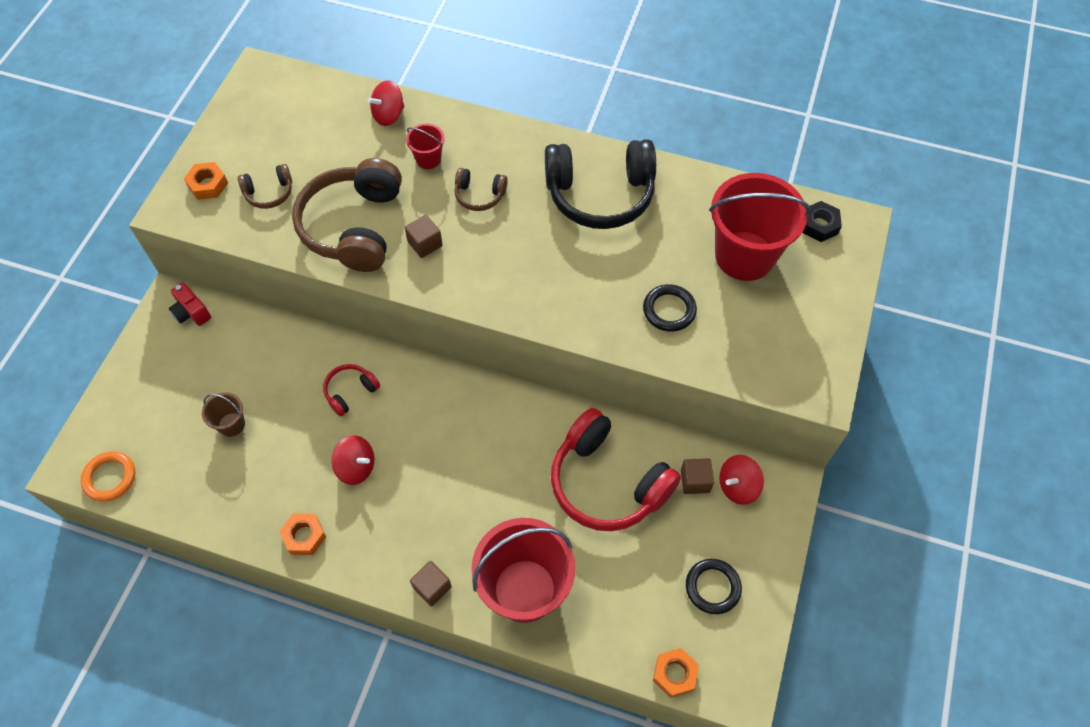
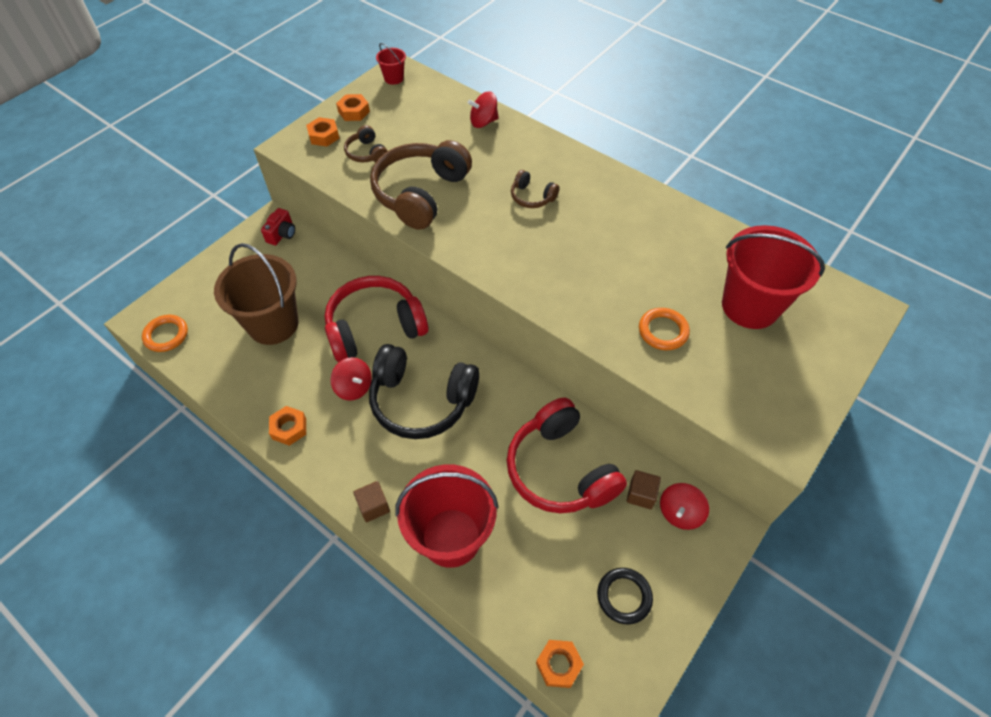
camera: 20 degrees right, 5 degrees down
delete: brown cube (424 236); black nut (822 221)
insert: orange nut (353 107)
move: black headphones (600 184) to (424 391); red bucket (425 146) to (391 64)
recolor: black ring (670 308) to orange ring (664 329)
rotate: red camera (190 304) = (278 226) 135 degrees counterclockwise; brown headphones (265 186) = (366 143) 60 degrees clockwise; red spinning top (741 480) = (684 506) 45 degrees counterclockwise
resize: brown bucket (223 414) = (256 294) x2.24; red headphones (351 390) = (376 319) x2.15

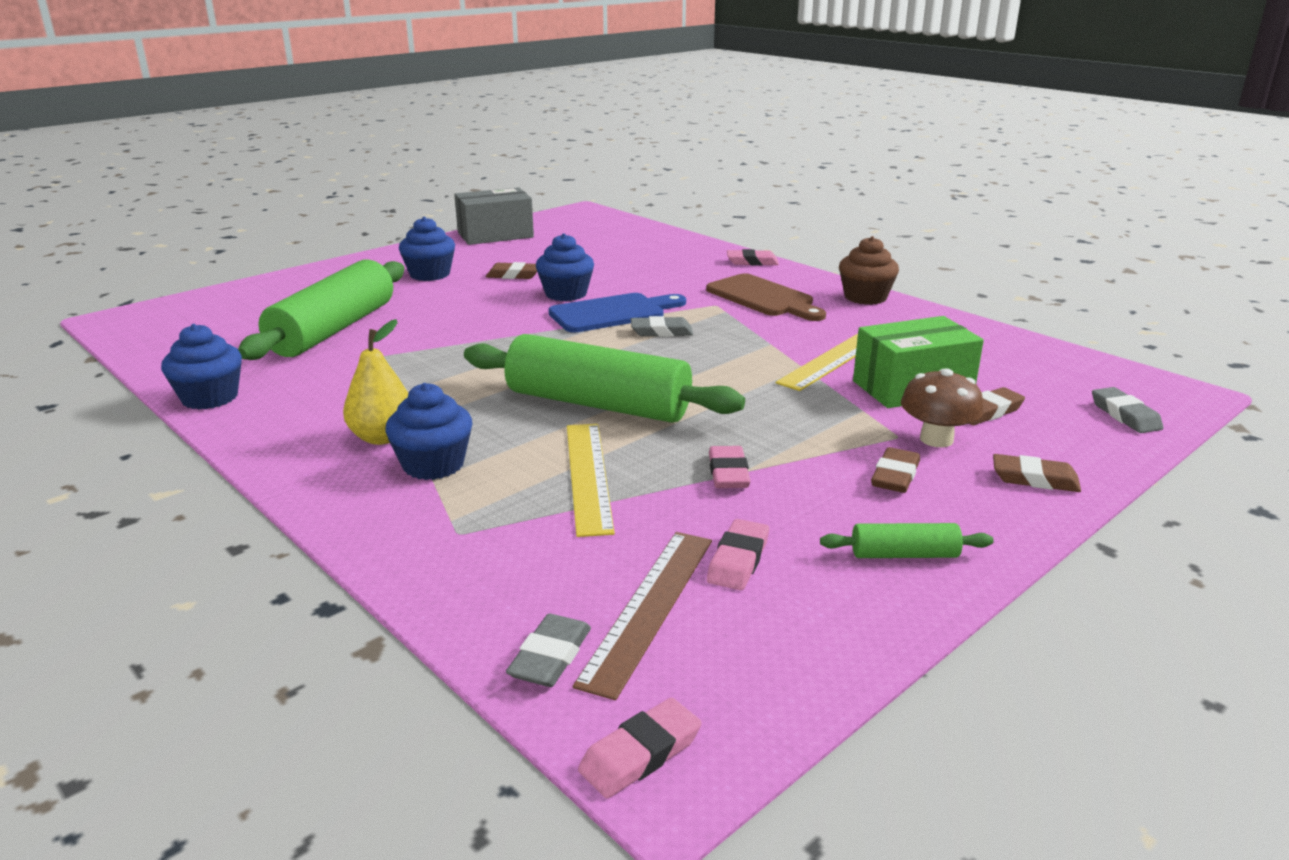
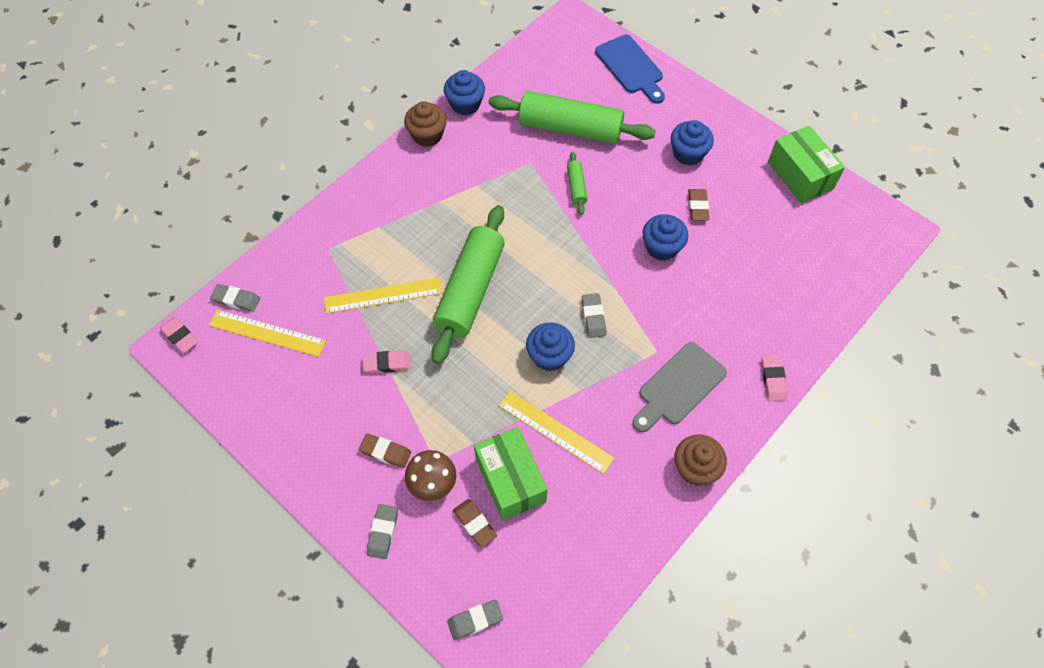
camera: 85 degrees right, 35 degrees up
delete: yellow pear (375 382); pink eraser (738 554)
insert: brown cupcake (425 124)
move: blue cupcake (429 431) to (550 346); green rolling pin (907 540) to (577 183); blue cutting board (617 313) to (630 69)
recolor: brown ruler (642 616) to yellow ruler (267 333); brown eraser (1037 473) to grey eraser (382 531); brown cutting board (766 297) to grey cutting board (679 387); grey box (494 216) to green box (806 164)

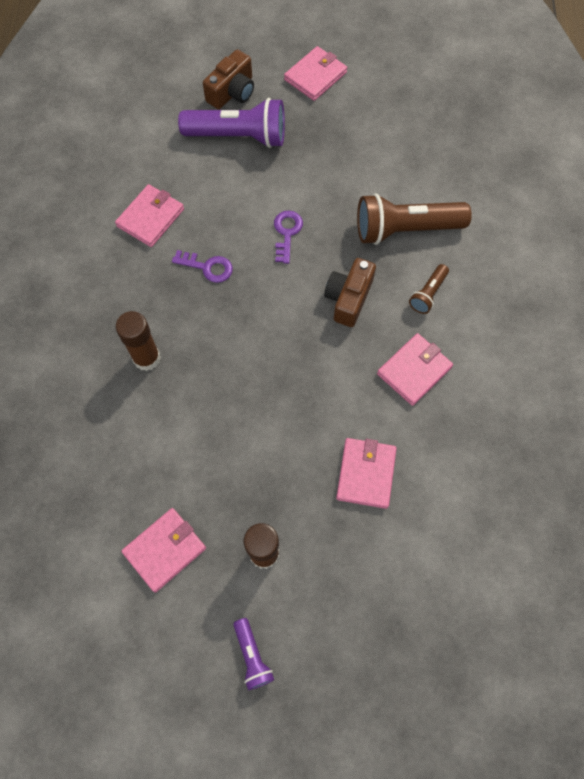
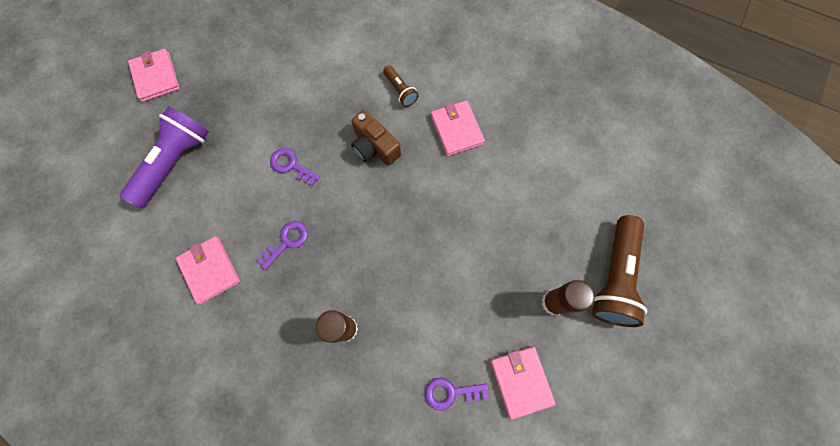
camera: 65 degrees left, 5 degrees up
delete: brown camera (228 79); purple flashlight (253 654); pink wallet (366 473)
insert: purple key (457 394)
move: brown flashlight (414 219) to (619 271)

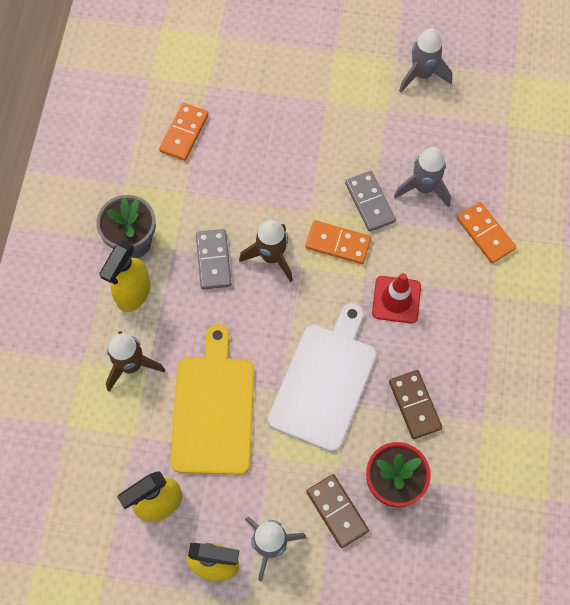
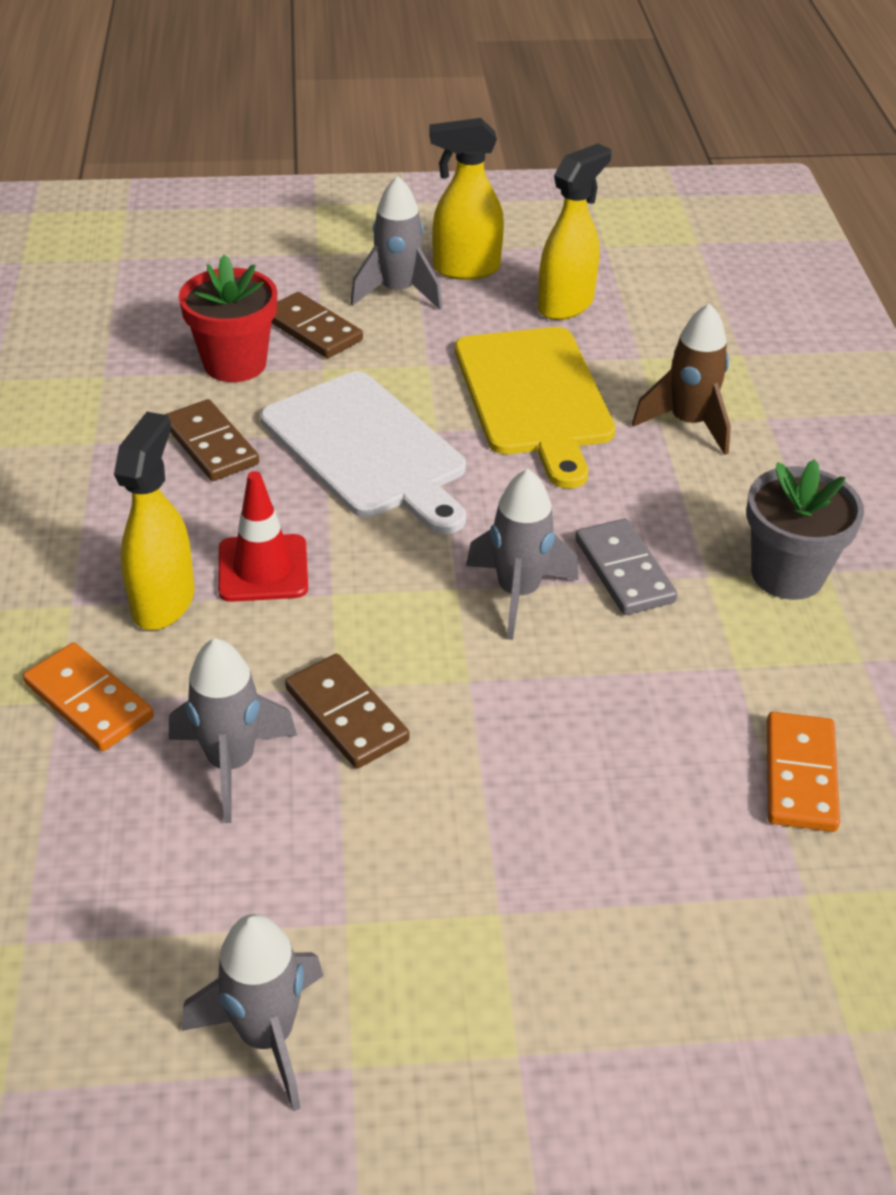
camera: 165 degrees right, 25 degrees down
delete: orange domino (338 242)
move: yellow spray bottle (125 276) to (154 521)
recolor: grey domino (370 201) to brown domino (347 711); brown rocket (266 251) to grey rocket (522 554)
rotate: white cutting board (322 377) = (363 452) 45 degrees counterclockwise

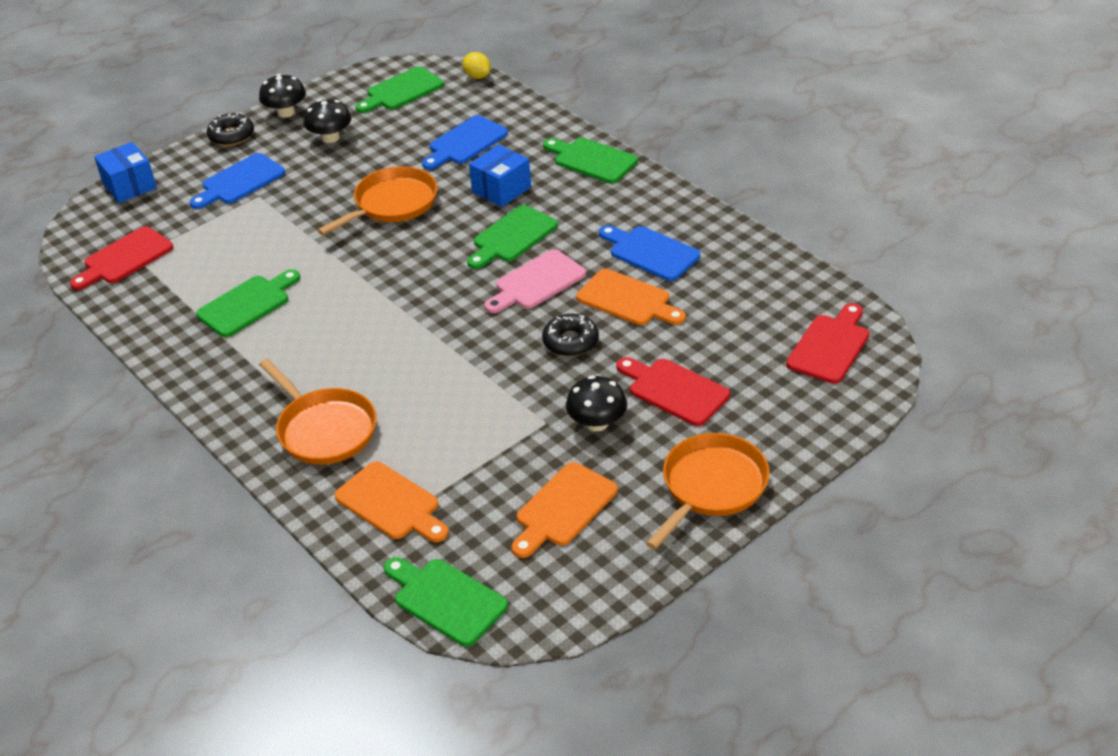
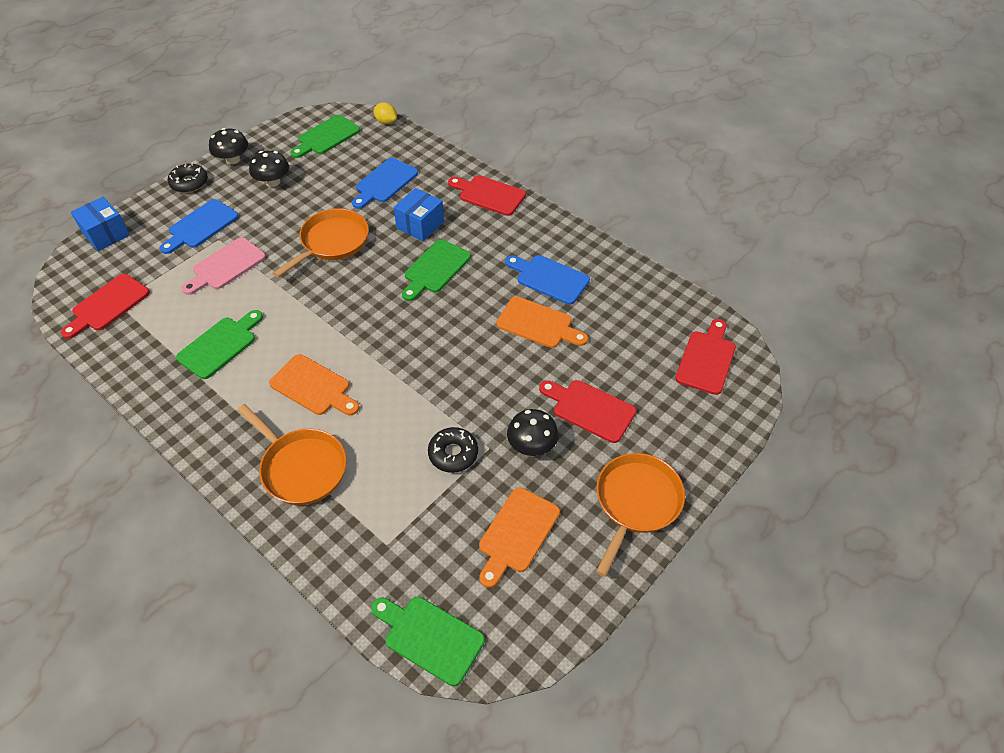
camera: 10 degrees left, 10 degrees up
move: pink cutting board (535 281) to (224 266); orange cutting board (391 501) to (314 384); black donut (570 335) to (453 450)
recolor: green cutting board (590 160) to red cutting board (487 195)

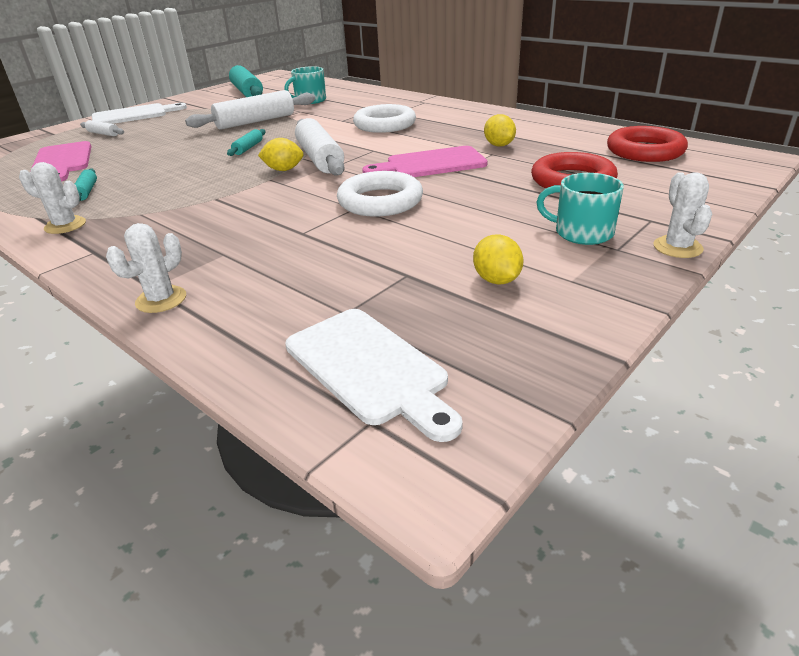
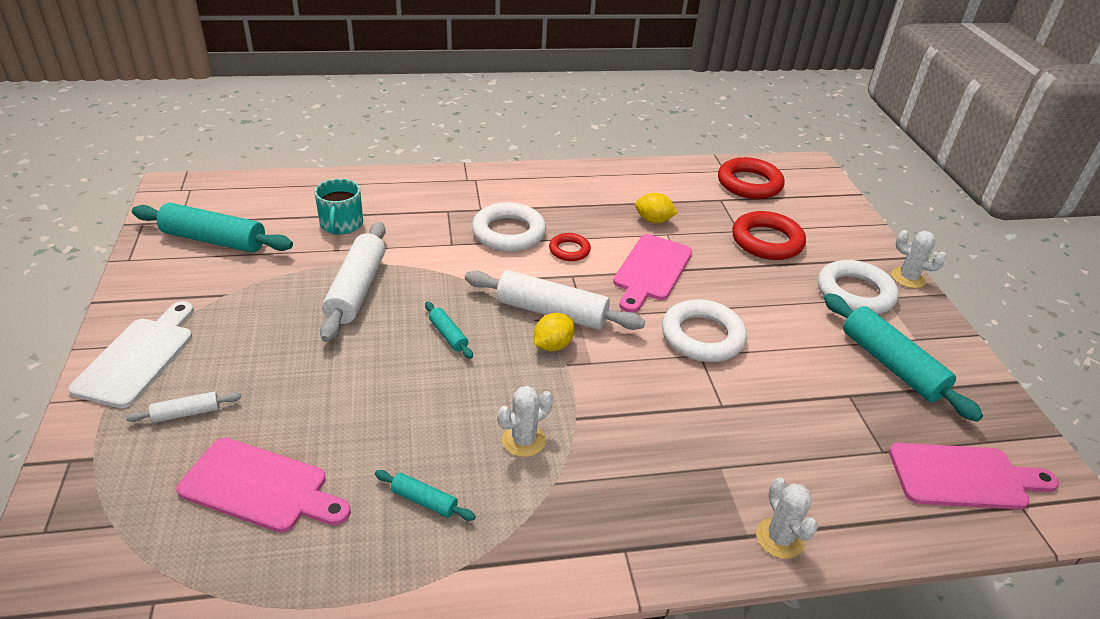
camera: 55 degrees left, 5 degrees up
insert: red ring (570 247)
move: white cactus (52 198) to (525 421)
replace: turquoise mug (580 209) to white ring (858 287); yellow lemon (498 259) to turquoise rolling pin (903 357)
recolor: white cutting board (374 375) to pink cutting board (974 476)

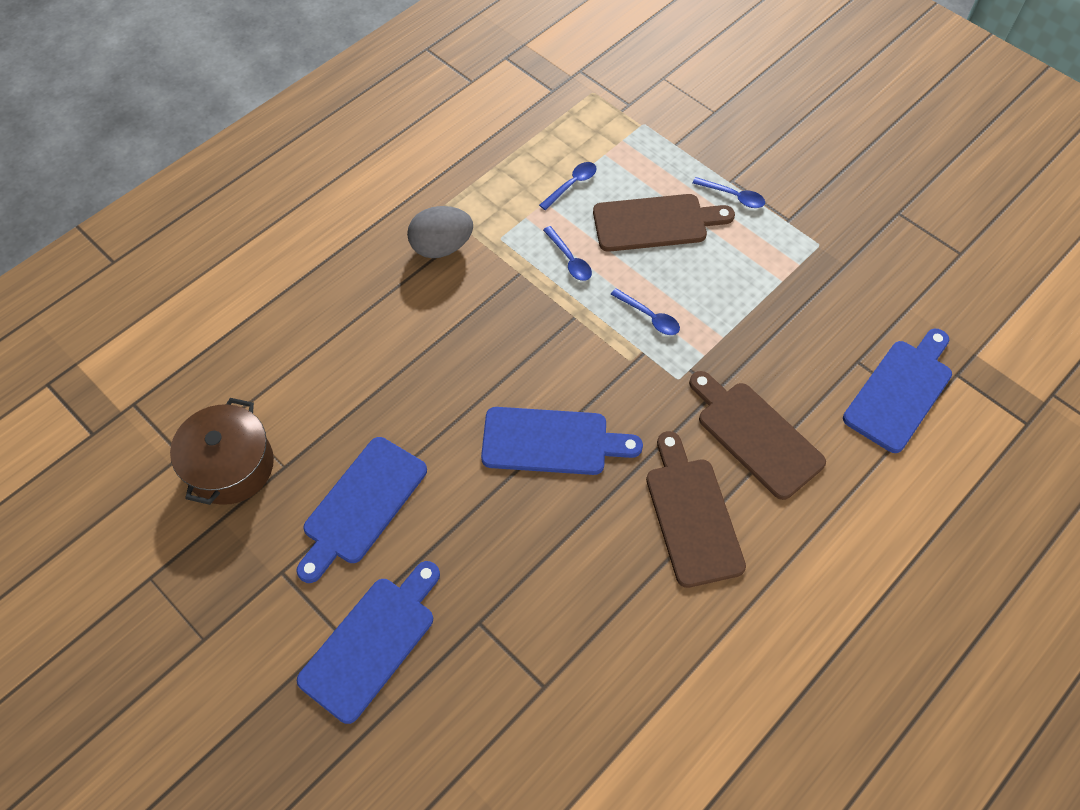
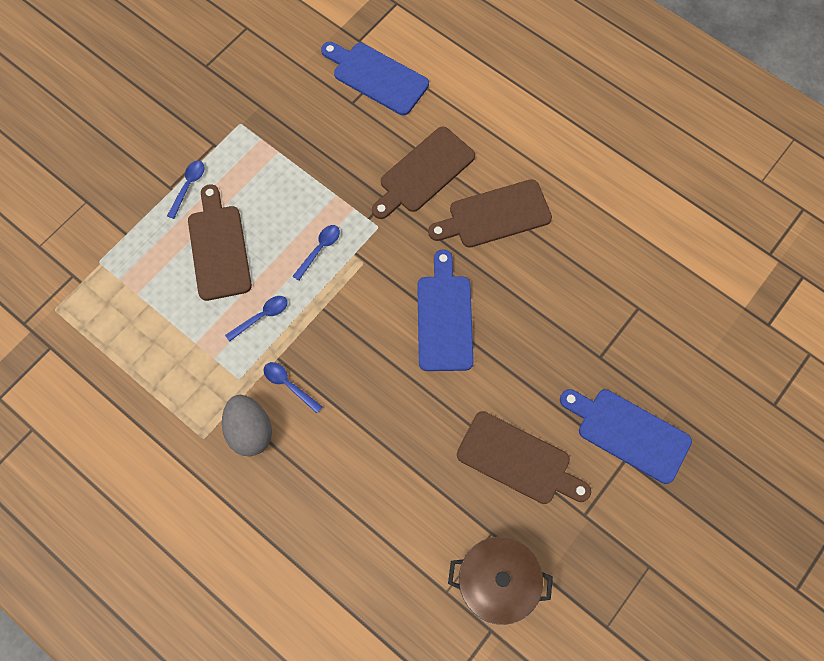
camera: 95 degrees left, 10 degrees up
move: blue spoon (568 186) to (292 387)
recolor: blue cutting board (361 510) to brown cutting board (524 457)

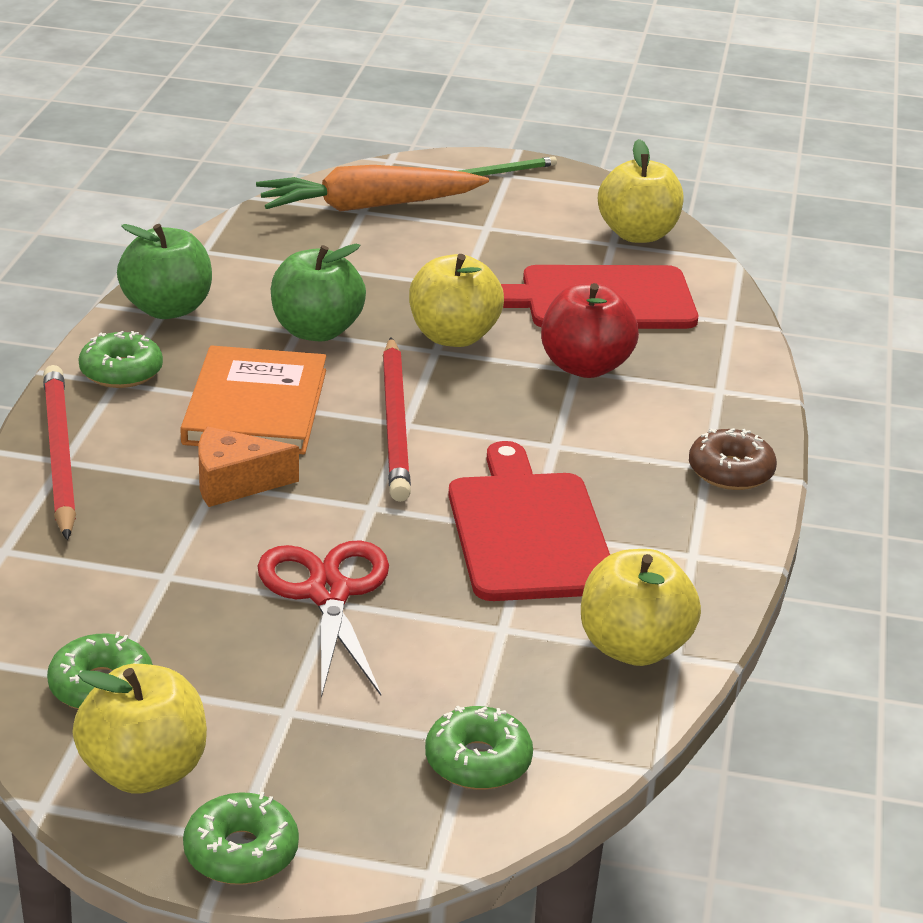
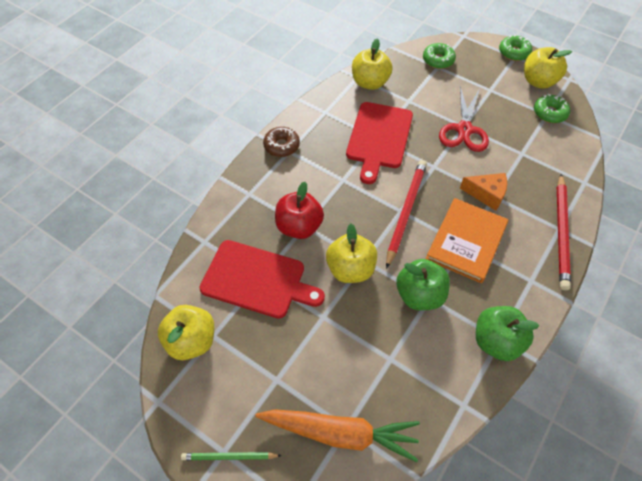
camera: 155 degrees left, 25 degrees up
delete: green donut (120 359)

